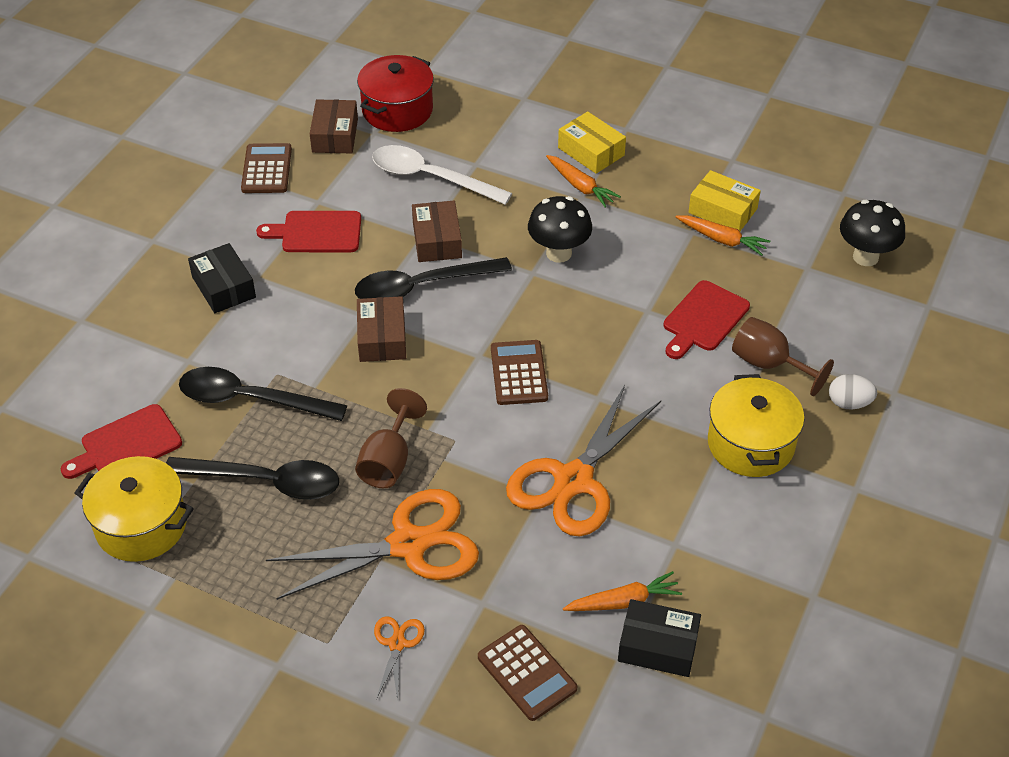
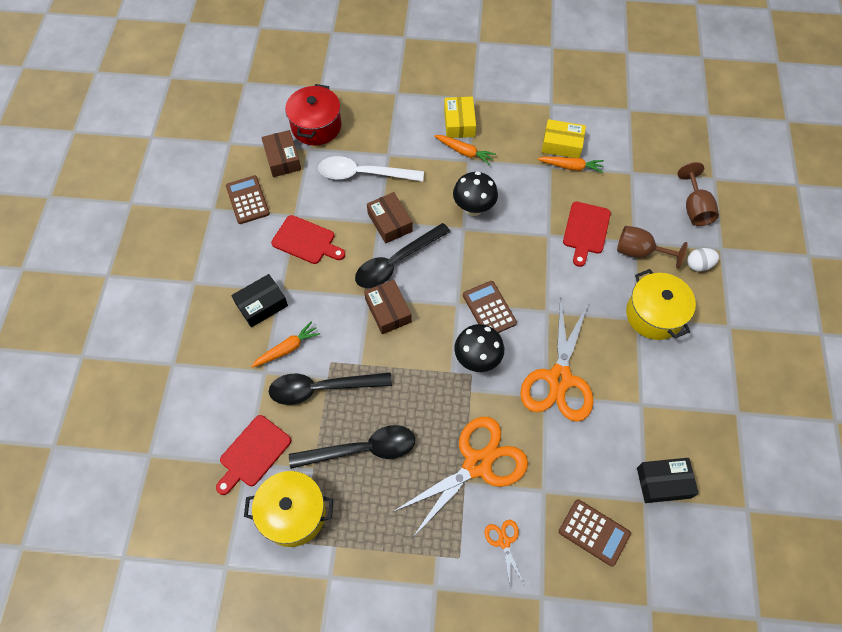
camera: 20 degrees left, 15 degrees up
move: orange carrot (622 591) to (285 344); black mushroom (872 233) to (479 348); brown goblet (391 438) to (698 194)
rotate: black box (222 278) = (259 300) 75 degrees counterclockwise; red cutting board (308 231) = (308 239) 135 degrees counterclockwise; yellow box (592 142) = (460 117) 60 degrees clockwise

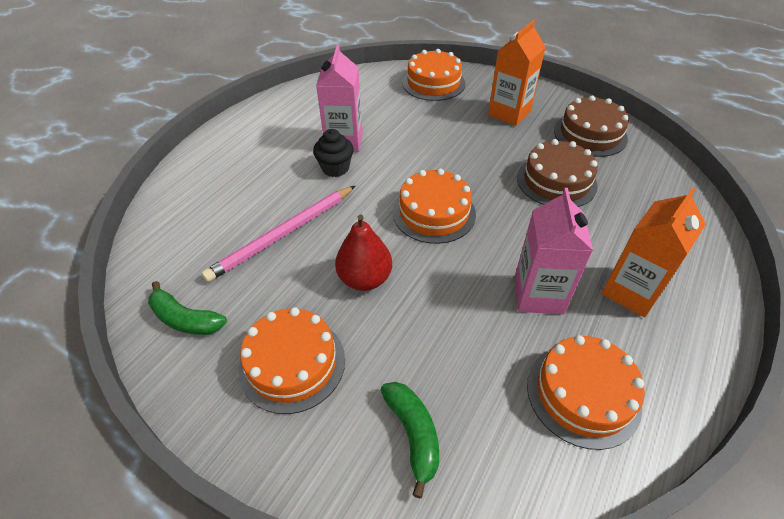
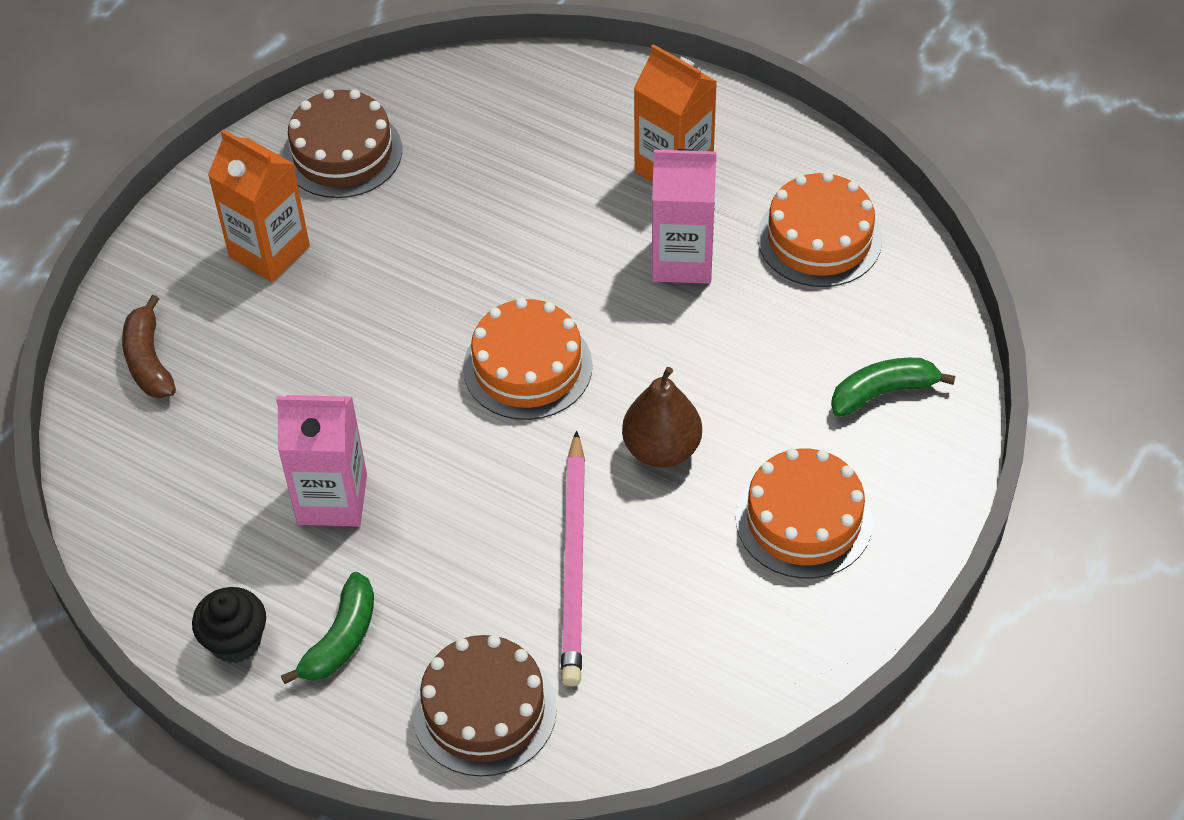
camera: 90 degrees left, 5 degrees up
move: black cupcake (333 153) to (229 625); green banana (187 308) to (327 628); brown cake (557 173) to (484 705)
replace: orange cake (433 75) to brown banana (149 346)
recolor: red pear (363 252) to brown pear (662 417)
rotate: pink pencil (278 234) = (573 559) 45 degrees clockwise

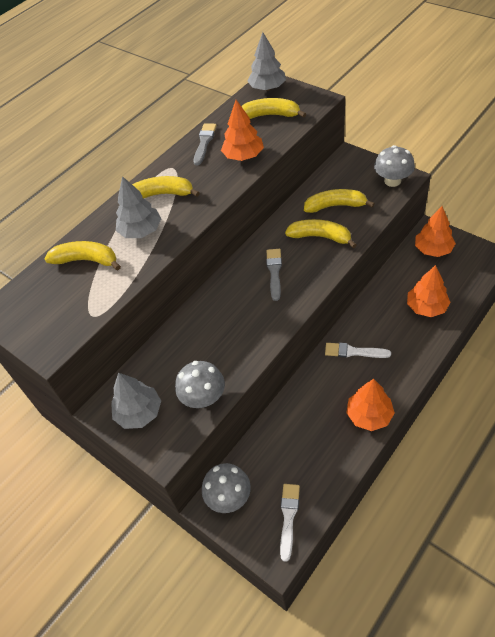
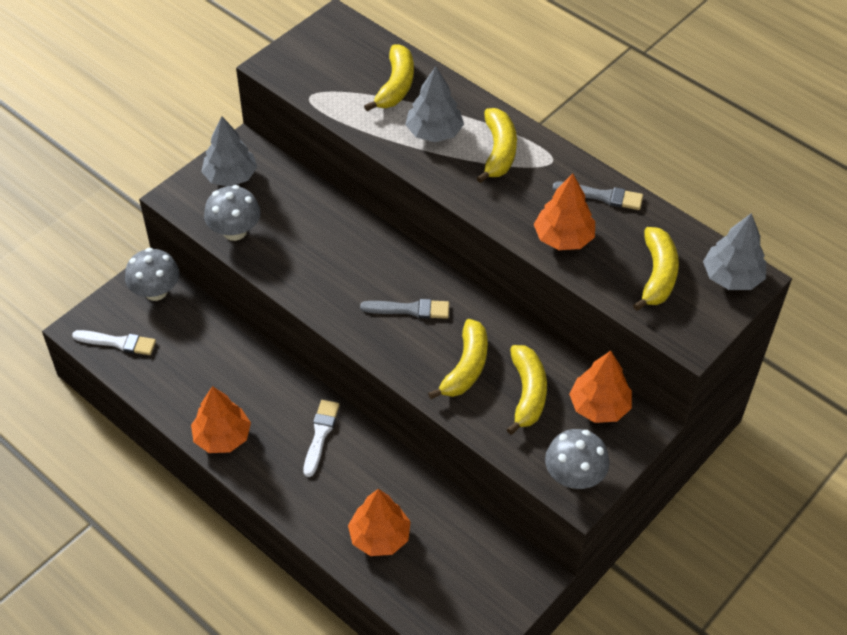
camera: 85 degrees right, 0 degrees up
move: orange tree (435 231) to (600 387)

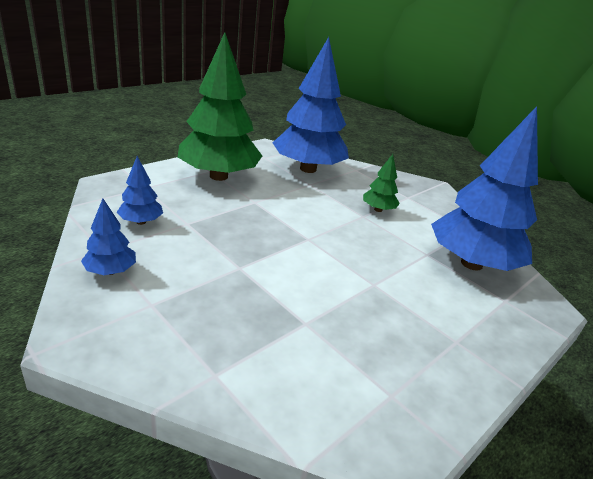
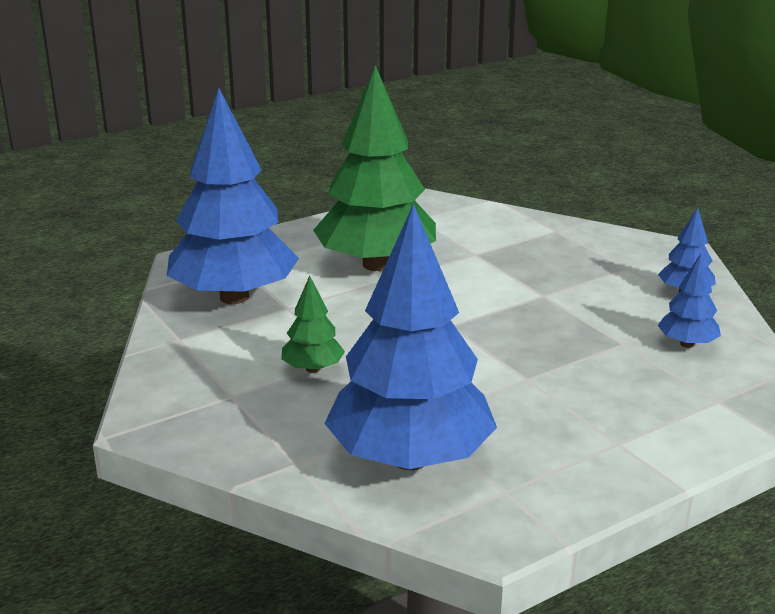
camera: 165 degrees left, 5 degrees down
move: green tree (220 106) to (374 168)

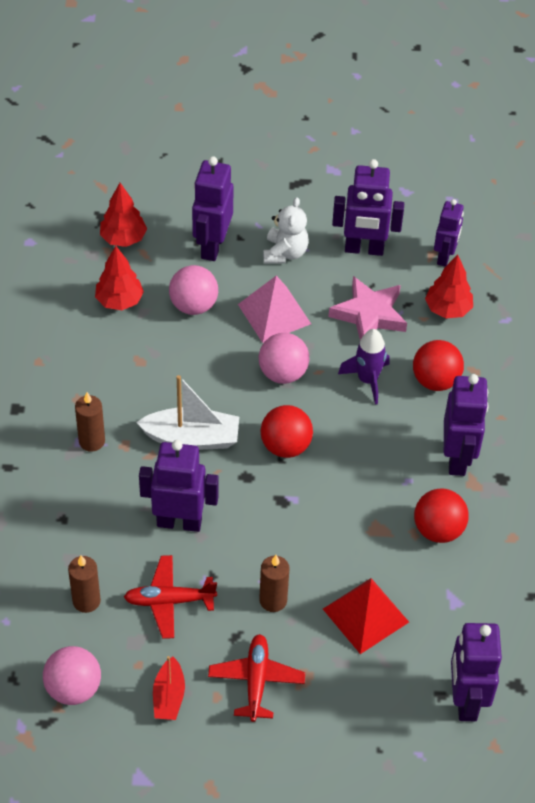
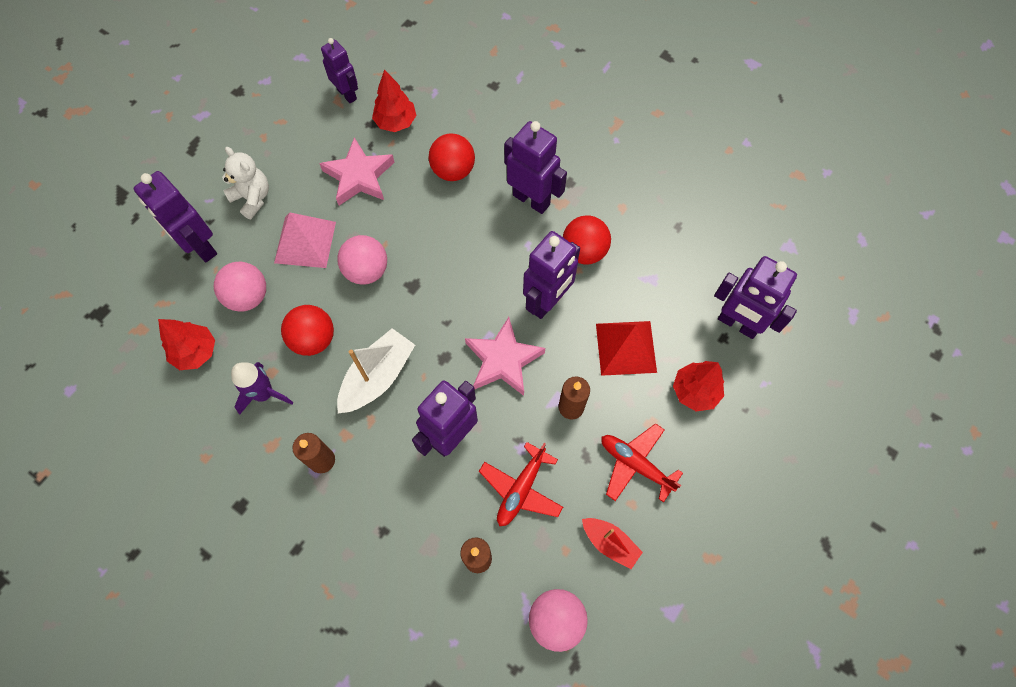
camera: 55 degrees left, 15 degrees up
insert: pink star (505 356)
move: purple rocket (364 367) to (262 388); red ball (286 431) to (307 330); purple robot (368 207) to (551 275); red tree (123 215) to (698 386)

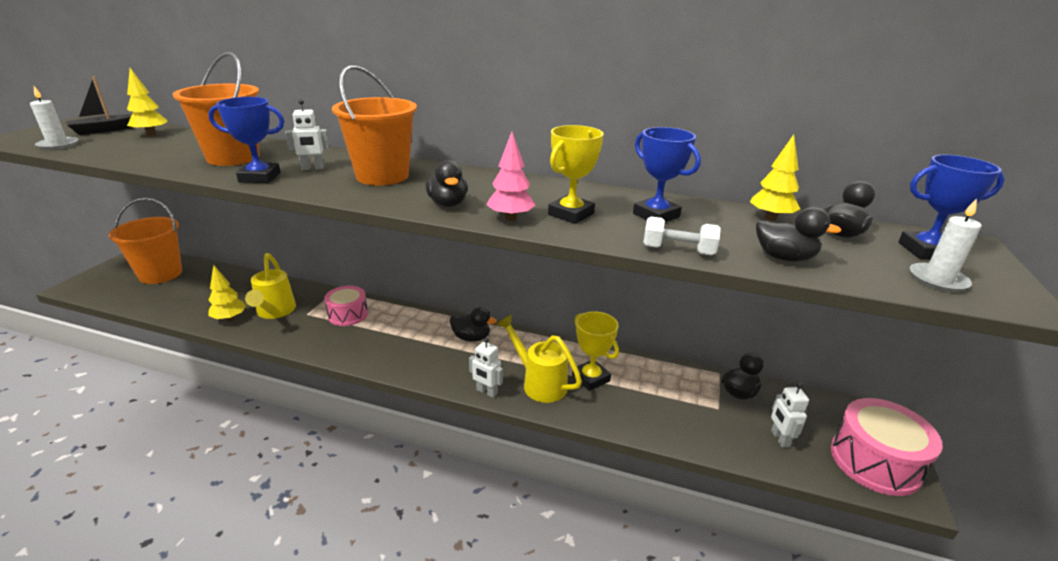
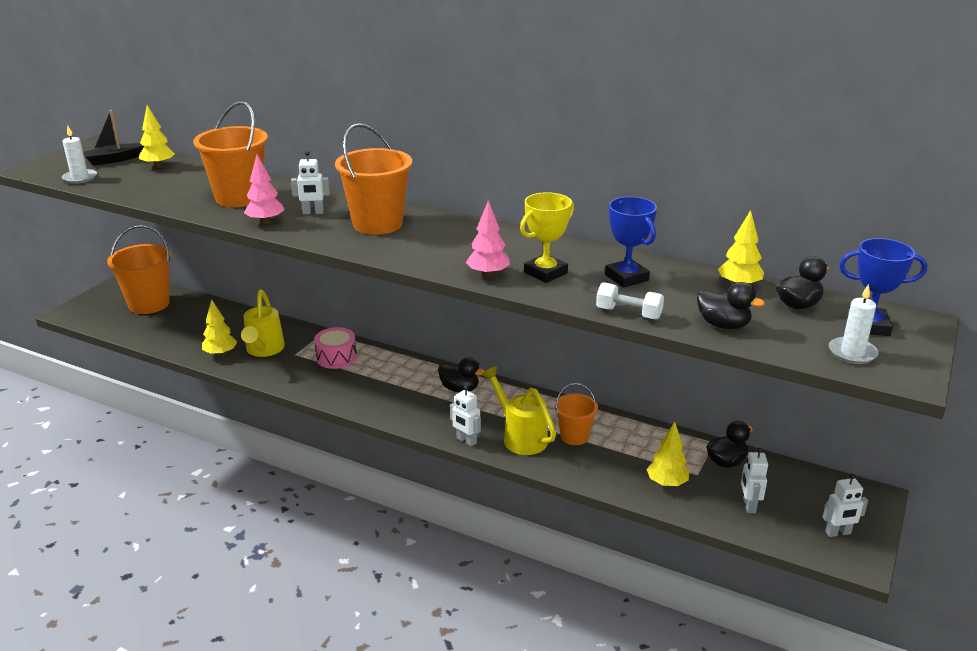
camera: 10 degrees right, 0 degrees up
delete: black duck (446 183)
insert: yellow tree (668 454)
replace: blue trophy (246 140) to pink tree (264 189); yellow trophy (595 351) to orange bucket (576 414); pink drum (887 447) to white robot (845 505)

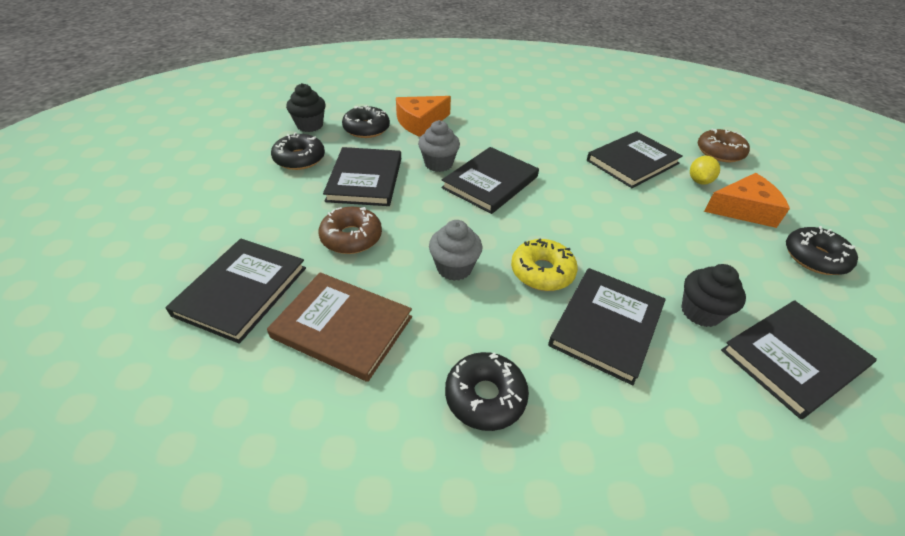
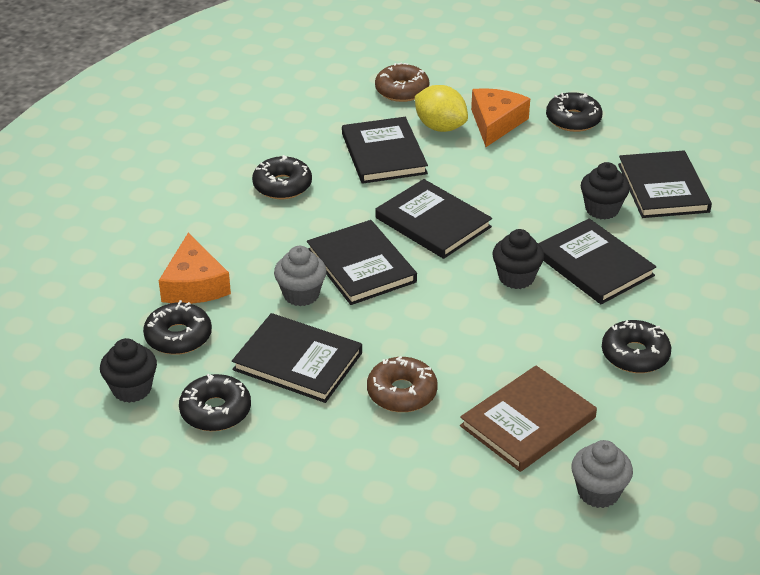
camera: 65 degrees left, 5 degrees down
insert: black donut (282 177)
move: black book (235 291) to (433 219); grey cupcake (455 250) to (602 474)
replace: yellow donut (544 265) to black cupcake (518 259)
resize: yellow lemon (705 170) = (441 108) x1.56

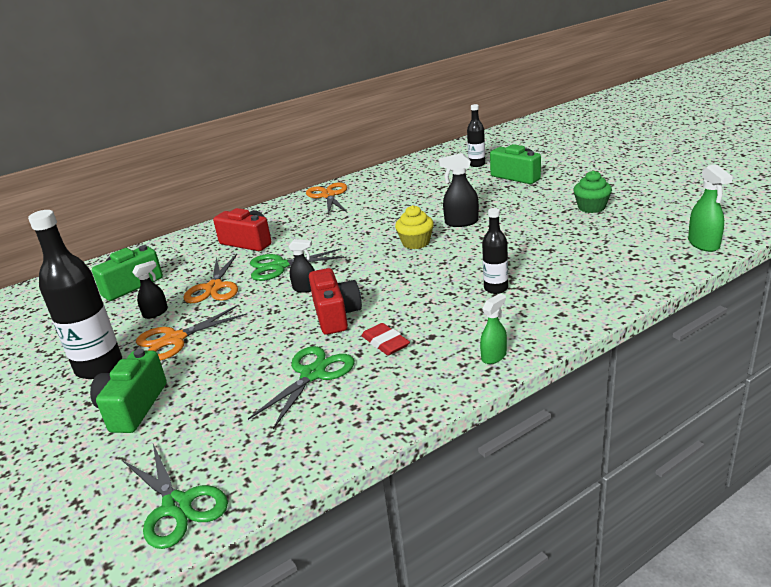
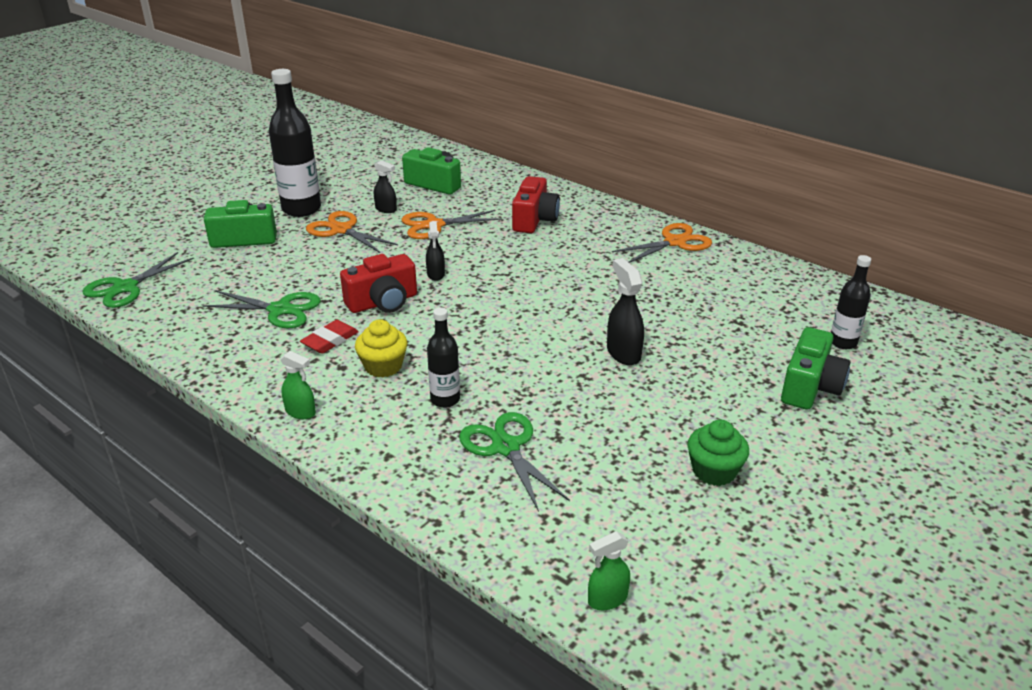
camera: 70 degrees right, 5 degrees up
move: yellow cupcake (414 227) to (381 348); green scissors (297 264) to (514 462)
resize: green spray bottle (710 208) = (609 570) x0.67

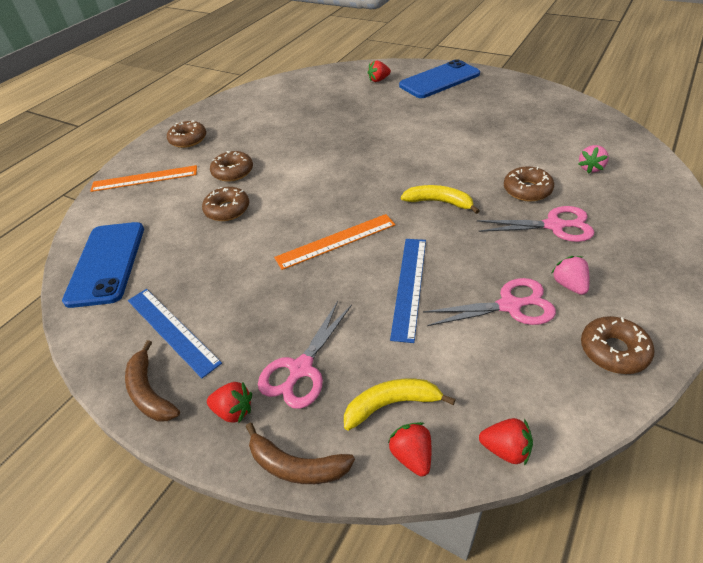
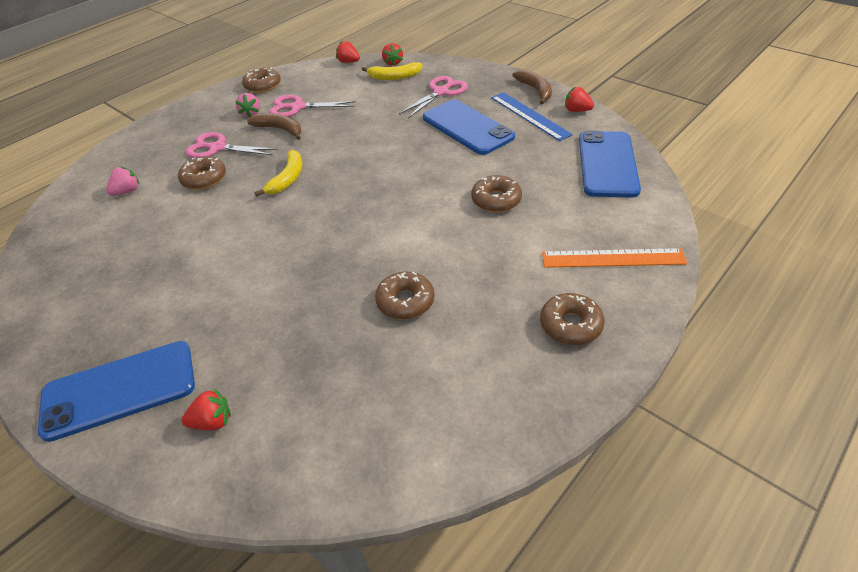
camera: 170 degrees left, 0 degrees up
delete: orange ruler (334 242); blue ruler (408 291)
insert: blue phone (469 127)
move: brown banana (300 453) to (274 126); brown donut (231 166) to (405 296); red strawberry (229 402) to (579 99)
rotate: yellow banana (440 199) = (278 173) 105 degrees counterclockwise

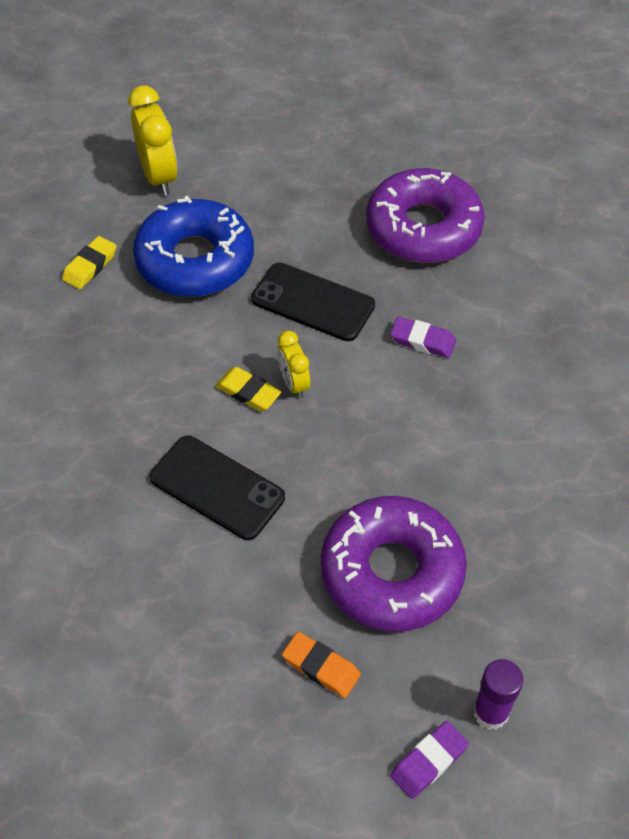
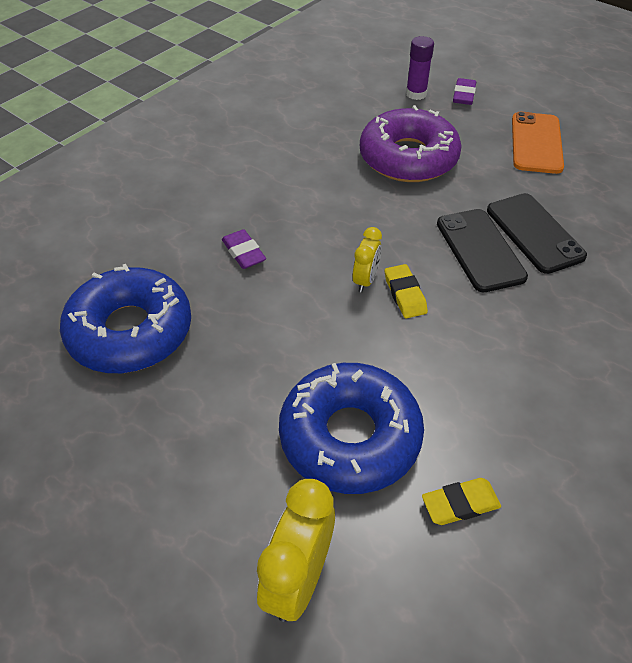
camera: 140 degrees left, 5 degrees down
delete: orange eraser (321 665)
insert: orange phone (538 143)
move: black phone (313 302) to (537 233)
recolor: purple donut (425 215) to blue donut (125 318)
rotate: purple eraser (429 760) = (464 91) 75 degrees counterclockwise

